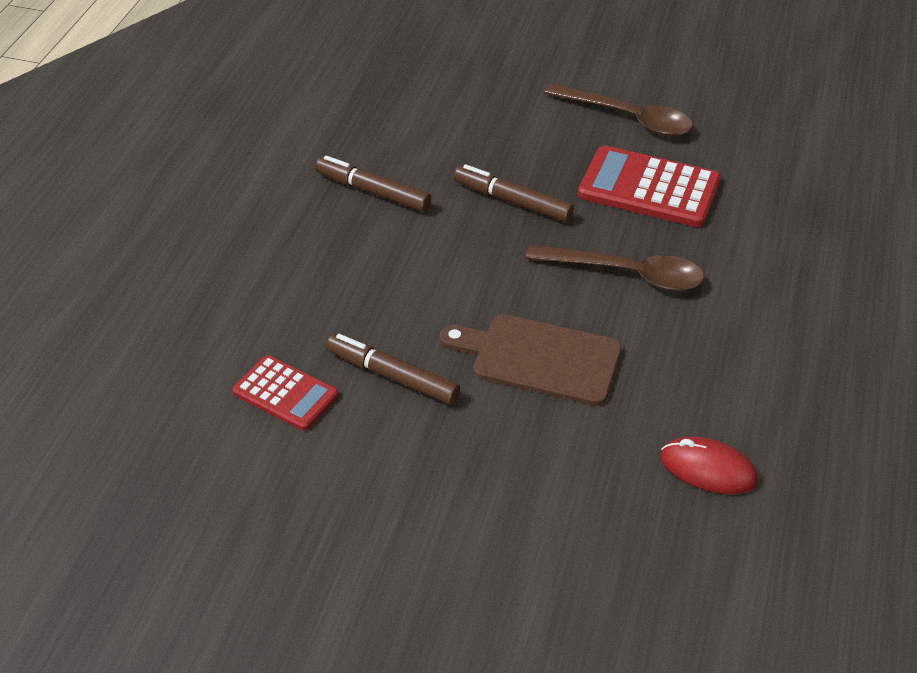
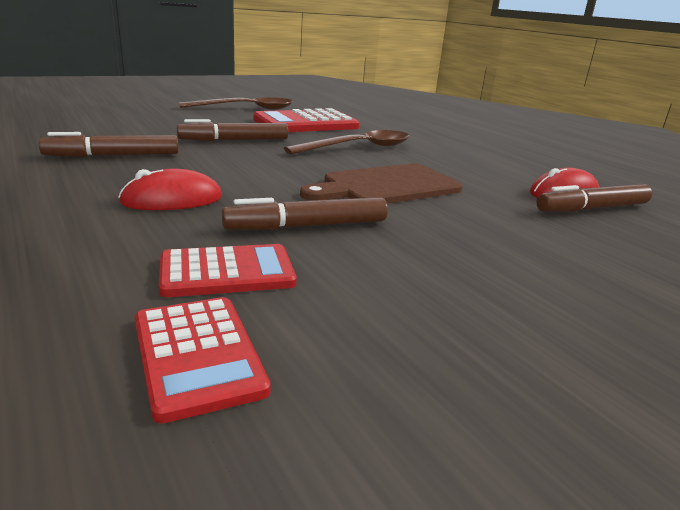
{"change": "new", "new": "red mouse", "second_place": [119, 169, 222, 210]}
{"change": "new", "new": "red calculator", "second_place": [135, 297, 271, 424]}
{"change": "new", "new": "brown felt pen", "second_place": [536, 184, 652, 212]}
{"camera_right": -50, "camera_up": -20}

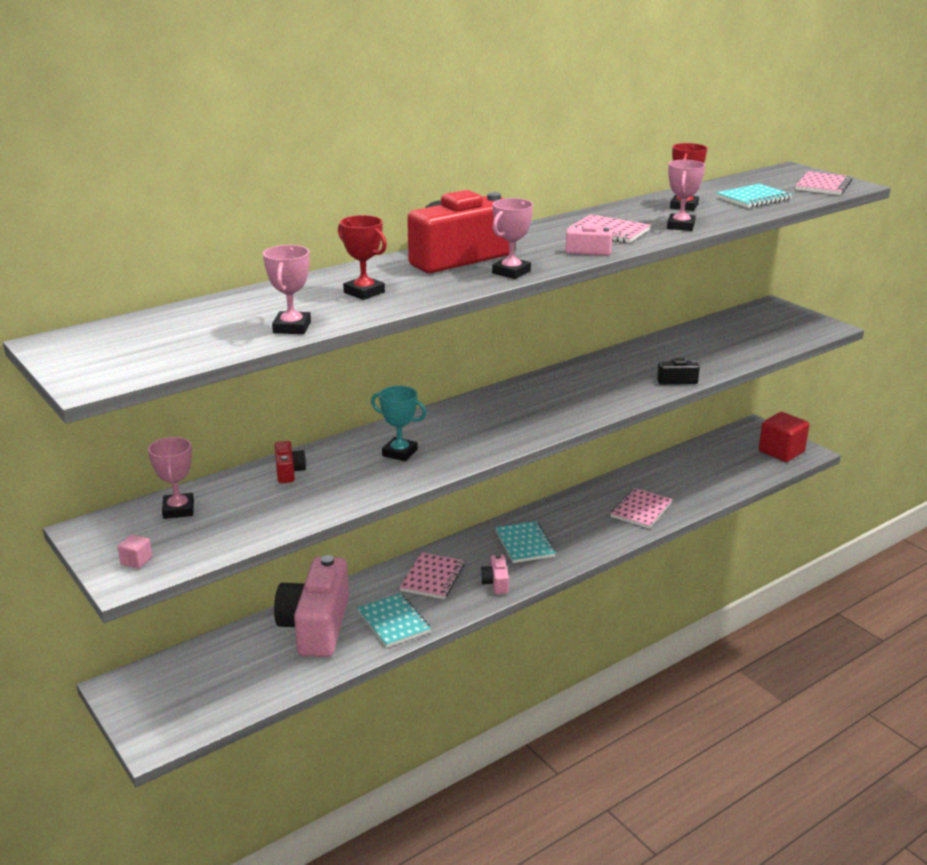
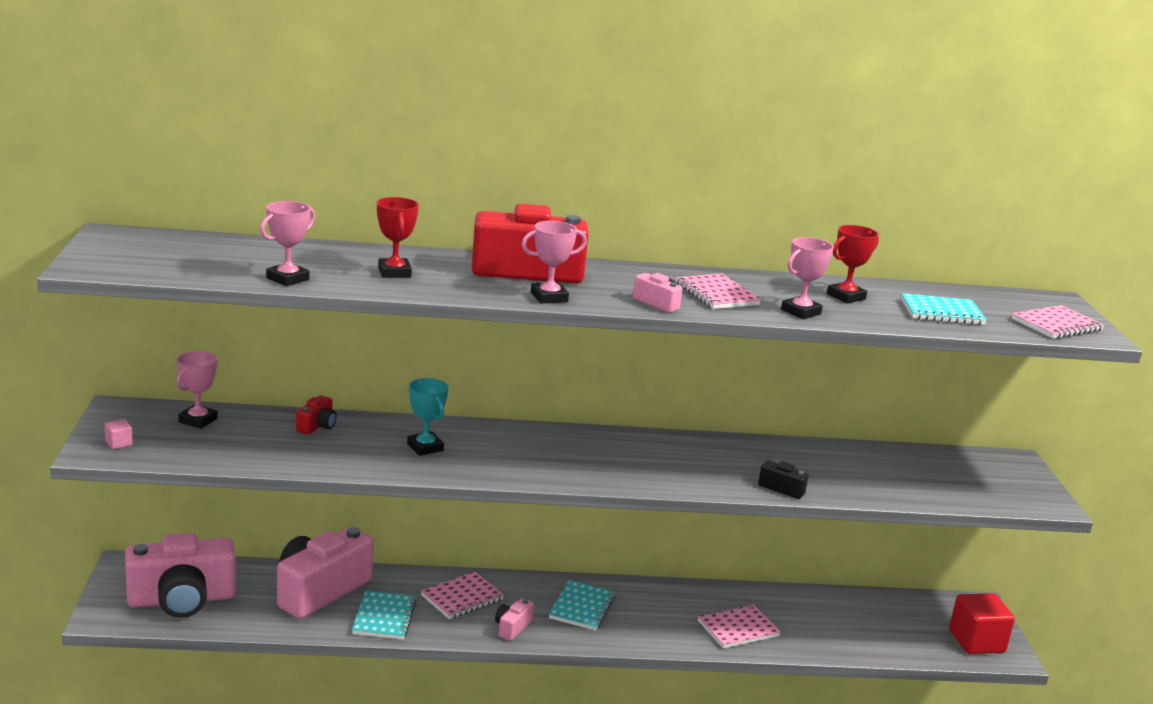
{"change": "new", "new": "rose-pink compact camera", "second_place": [125, 533, 236, 618]}
{"camera_right": 30, "camera_up": -5}

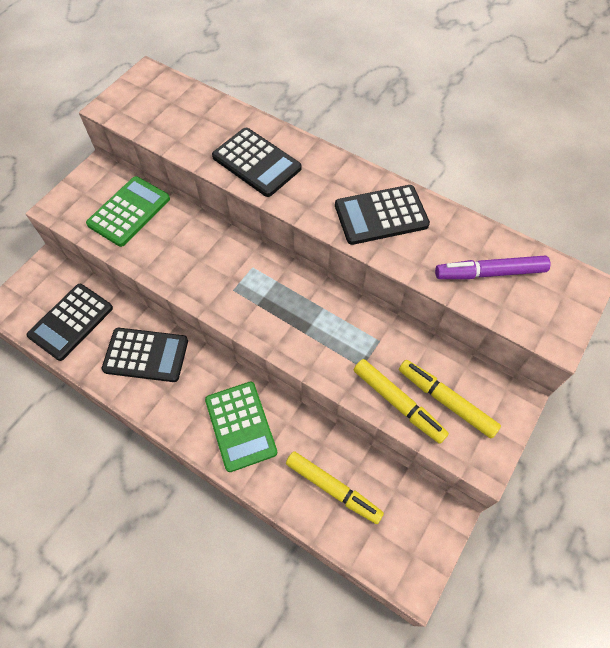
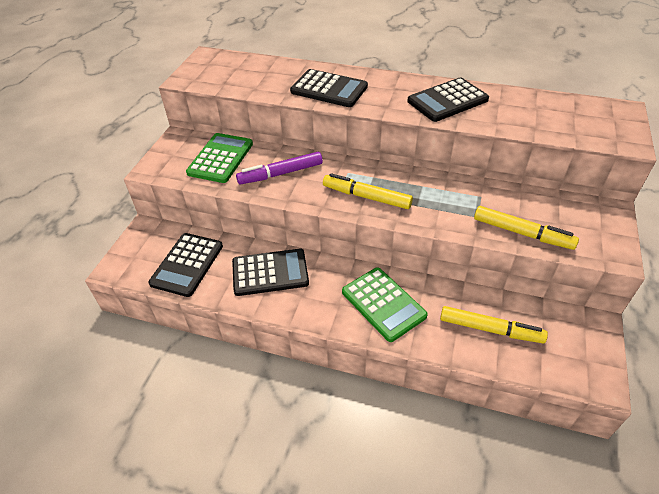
{"change": "shifted", "old": "royal purple felt pen", "first_place": [435, 256, 550, 279], "second_place": [236, 152, 323, 185]}
{"change": "shifted", "old": "bright yellow felt pen", "first_place": [399, 360, 501, 439], "second_place": [323, 173, 413, 209]}
{"camera_right": -15, "camera_up": -15}

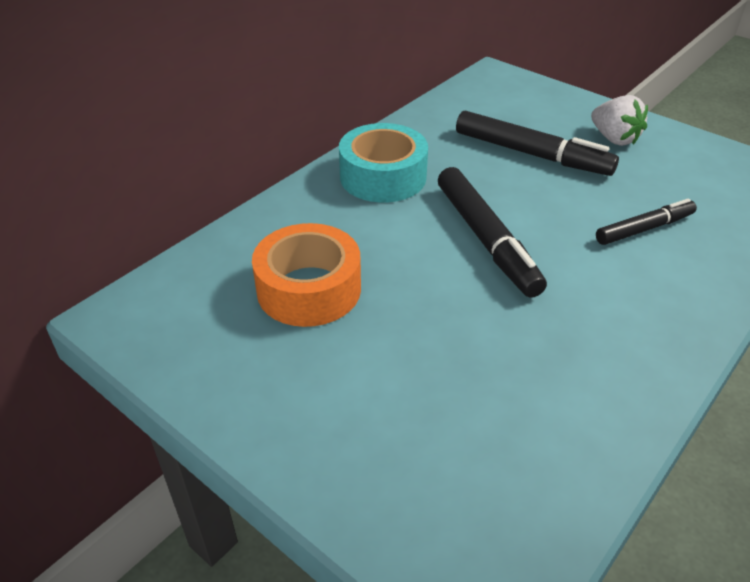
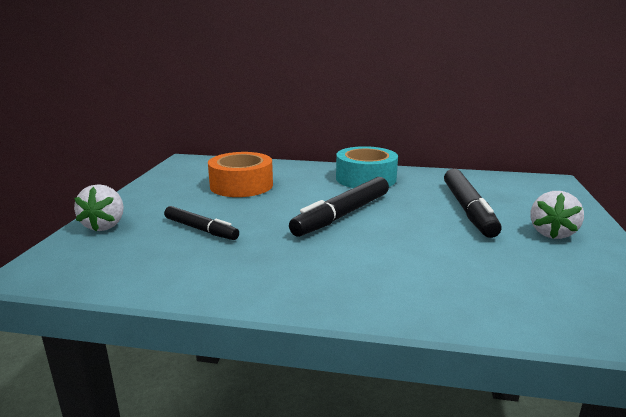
{"change": "new", "new": "snow-white toy strawberry", "second_place": [74, 184, 124, 231]}
{"change": "shifted", "old": "ebony felt pen", "first_place": [596, 198, 697, 245], "second_place": [164, 206, 239, 240]}
{"camera_right": 60, "camera_up": -20}

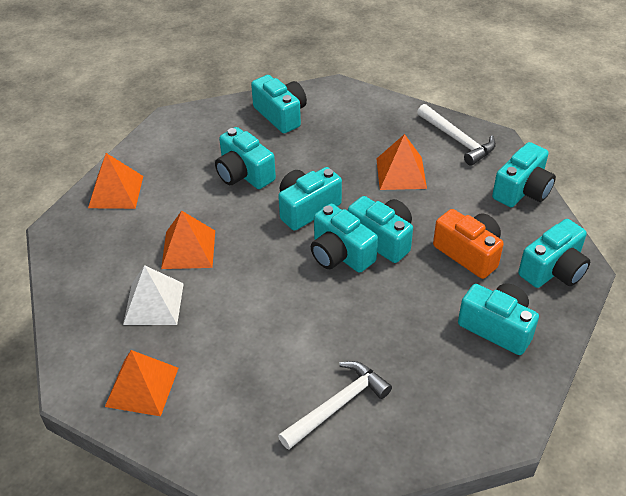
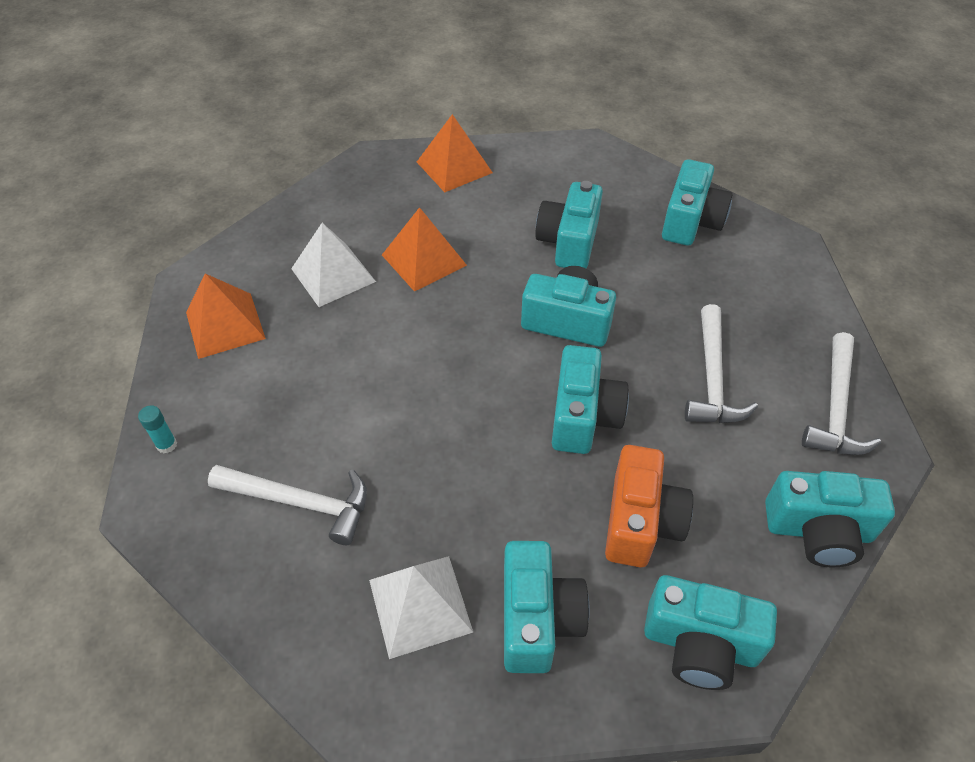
{"change": "new", "new": "aqua glue stick", "second_place": [138, 405, 177, 454]}
{"change": "new", "new": "snow-white pyramid", "second_place": [369, 556, 473, 659]}
{"change": "swapped", "old": "orange-coloured pyramid", "new": "snow-white hammer", "first_place": [376, 134, 427, 190], "second_place": [685, 304, 758, 423]}
{"change": "gone", "old": "aqua compact camera", "first_place": [311, 204, 378, 273]}
{"camera_right": 55, "camera_up": 5}

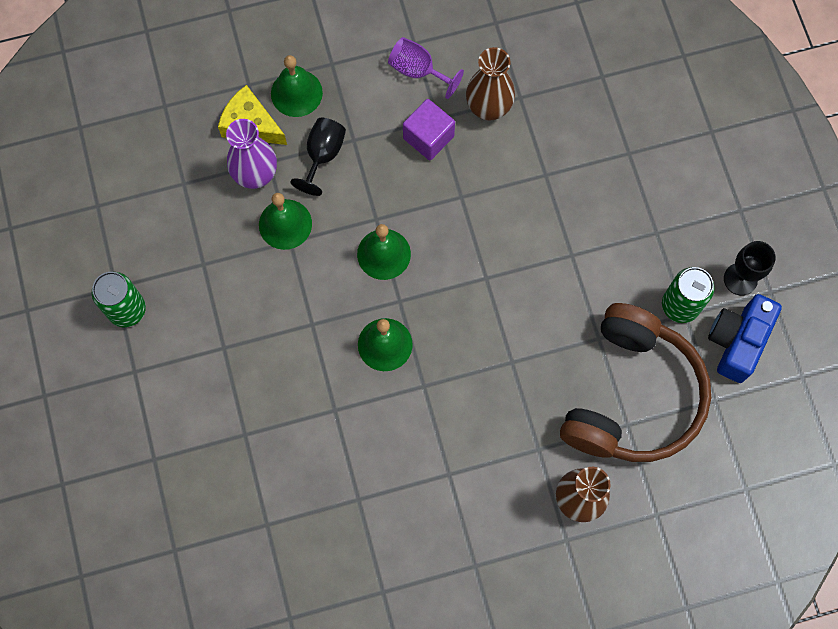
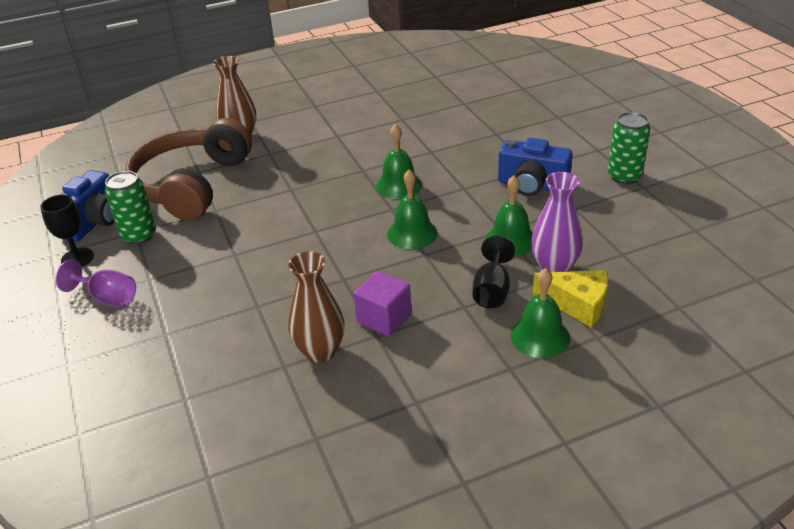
{"change": "shifted", "old": "royal purple chalice", "first_place": [388, 37, 464, 99], "second_place": [56, 259, 136, 308]}
{"change": "new", "new": "royal blue compact camera", "second_place": [498, 138, 573, 196]}
{"camera_right": 175, "camera_up": -35}

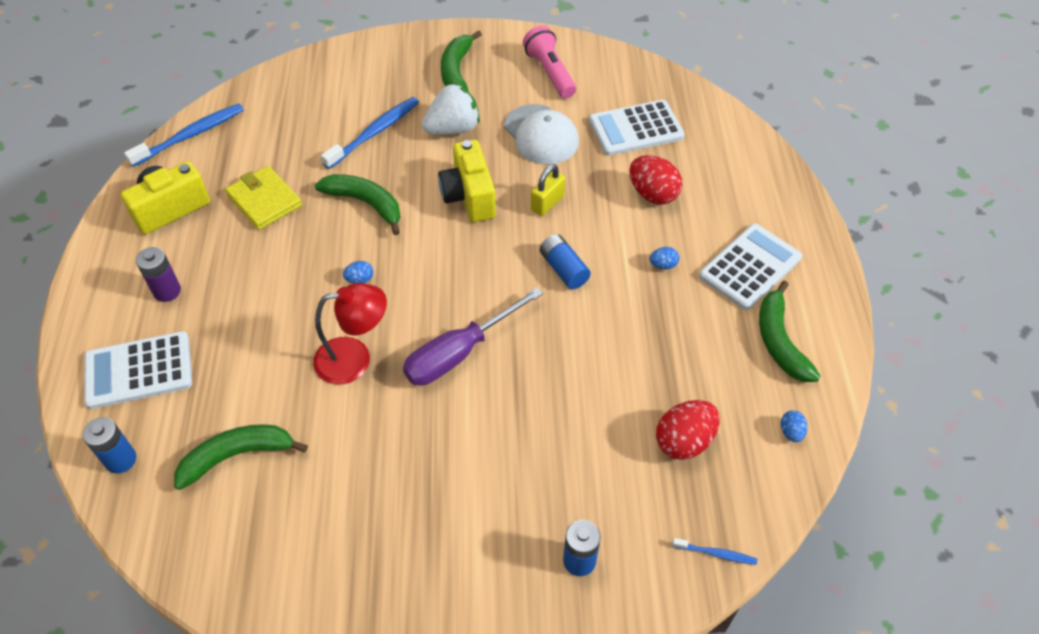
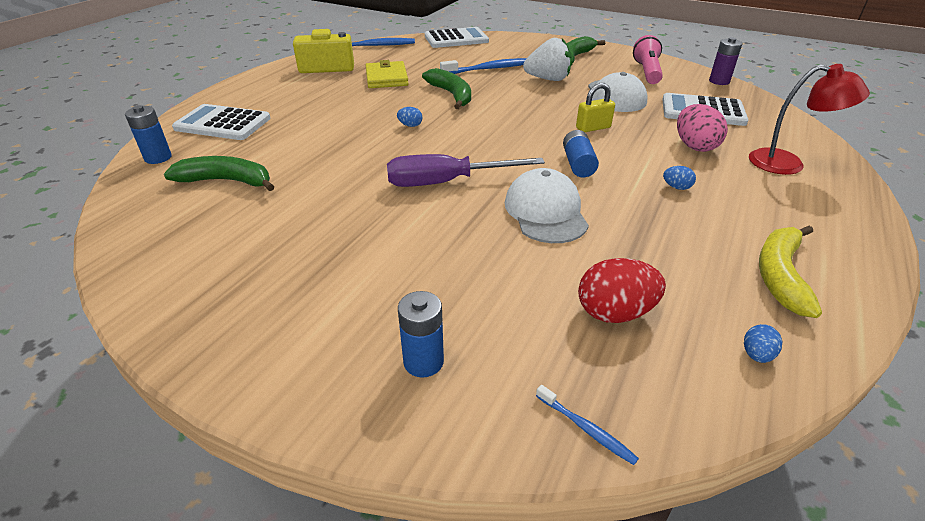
{"change": "shifted", "old": "snow-white calculator", "first_place": [699, 223, 802, 310], "second_place": [425, 27, 489, 48]}
{"change": "new", "new": "snow-white cap", "second_place": [505, 168, 589, 243]}
{"change": "repainted", "old": "red egg shape", "new": "rose-pink egg shape", "first_place": [630, 155, 682, 205], "second_place": [677, 104, 728, 152]}
{"change": "shifted", "old": "royal purple AA battery", "first_place": [136, 247, 181, 302], "second_place": [709, 37, 742, 85]}
{"change": "shifted", "old": "red reading lamp", "first_place": [313, 283, 387, 385], "second_place": [749, 64, 870, 175]}
{"change": "repainted", "old": "emerald toy banana", "new": "bright yellow toy banana", "first_place": [759, 281, 821, 382], "second_place": [759, 226, 822, 318]}
{"change": "gone", "old": "bright yellow compact camera", "first_place": [438, 140, 496, 222]}
{"camera_right": 30, "camera_up": -15}

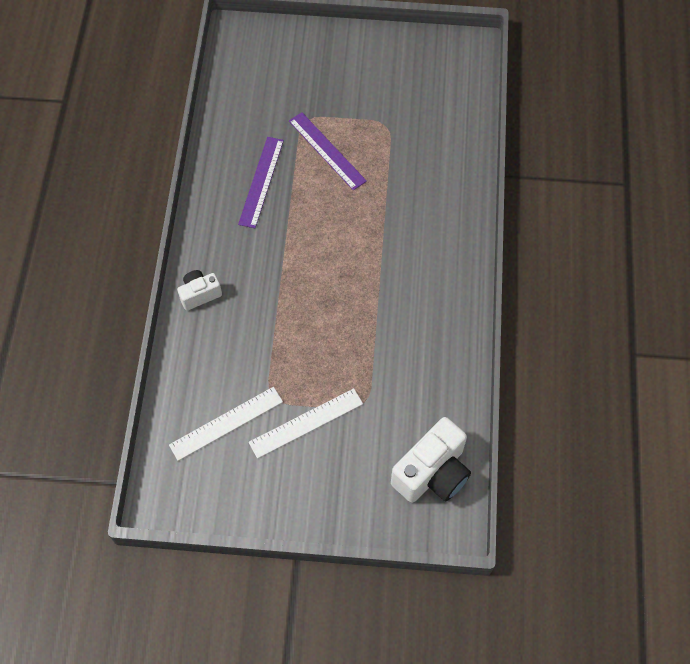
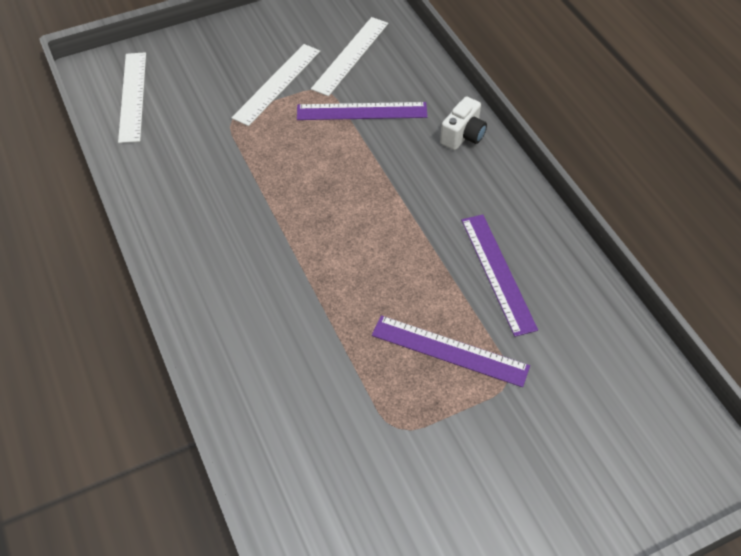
{"change": "swapped", "old": "snow-white compact camera", "new": "snow-white straightedge", "first_place": [391, 417, 471, 503], "second_place": [118, 52, 146, 143]}
{"change": "new", "new": "royal purple straightedge", "second_place": [297, 102, 428, 120]}
{"camera_right": 150, "camera_up": -10}

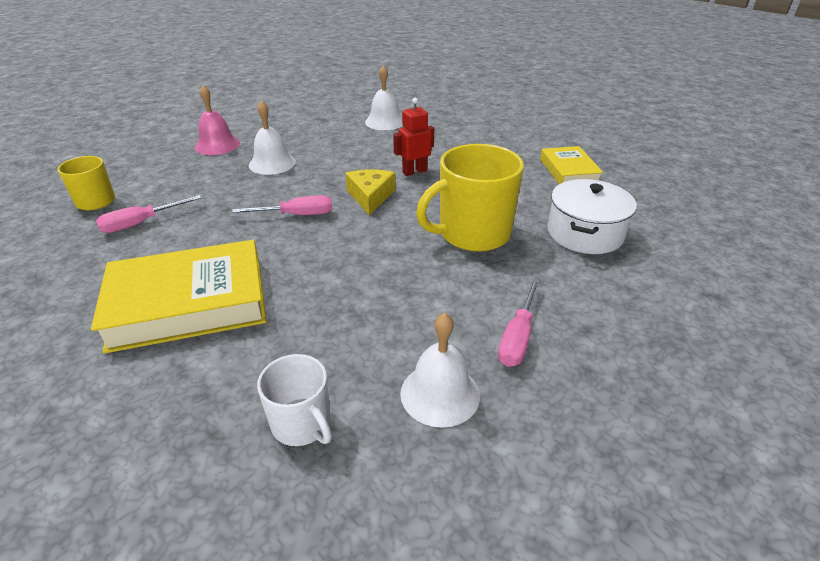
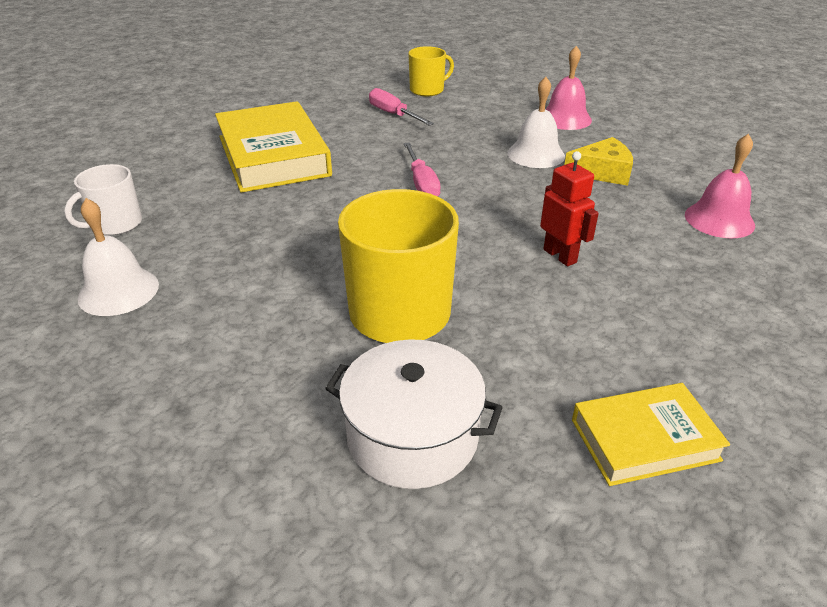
{"change": "shifted", "old": "bright yellow piece of cheese", "first_place": [345, 169, 396, 215], "second_place": [564, 137, 633, 186]}
{"change": "repainted", "old": "snow-white school bell", "new": "rose-pink school bell", "first_place": [365, 65, 403, 130], "second_place": [685, 134, 755, 238]}
{"change": "gone", "old": "rose-pink screwdriver", "first_place": [498, 279, 540, 367]}
{"camera_right": 85, "camera_up": 0}

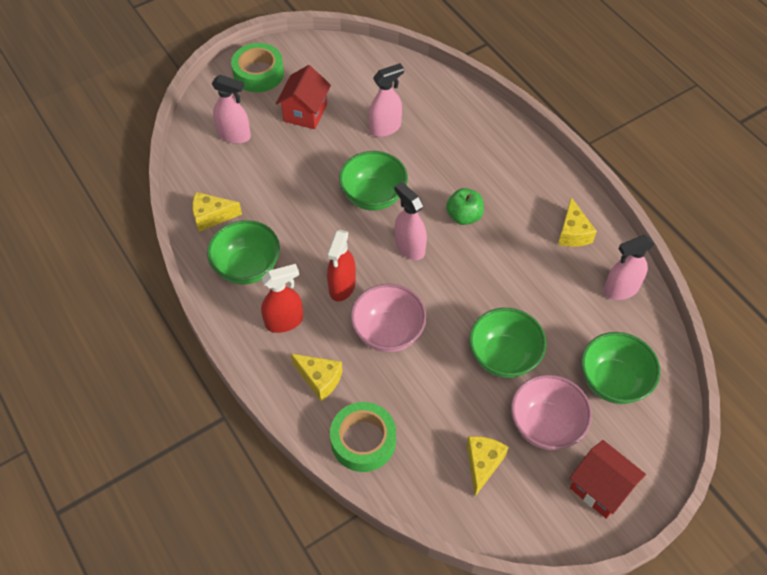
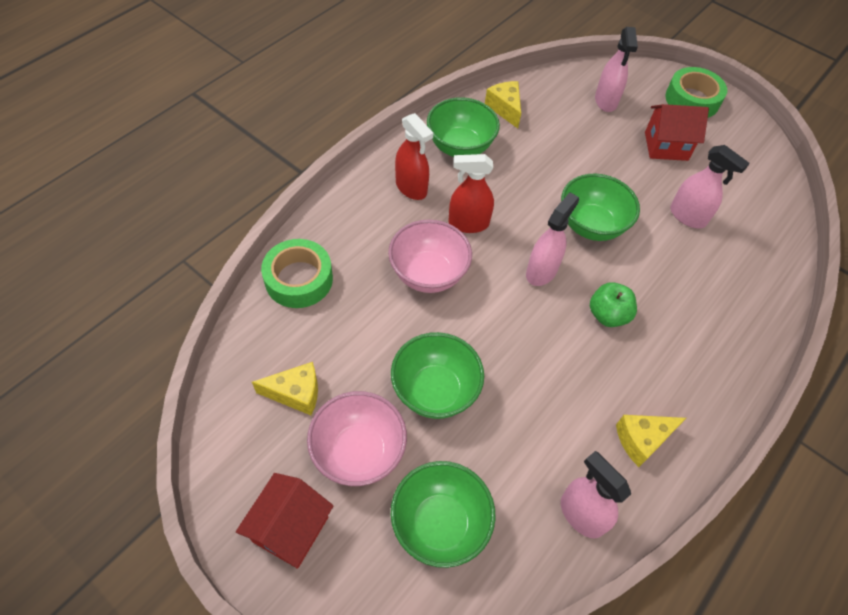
{"change": "gone", "old": "bright yellow piece of cheese", "first_place": [291, 354, 343, 401]}
{"camera_right": 70, "camera_up": 0}

